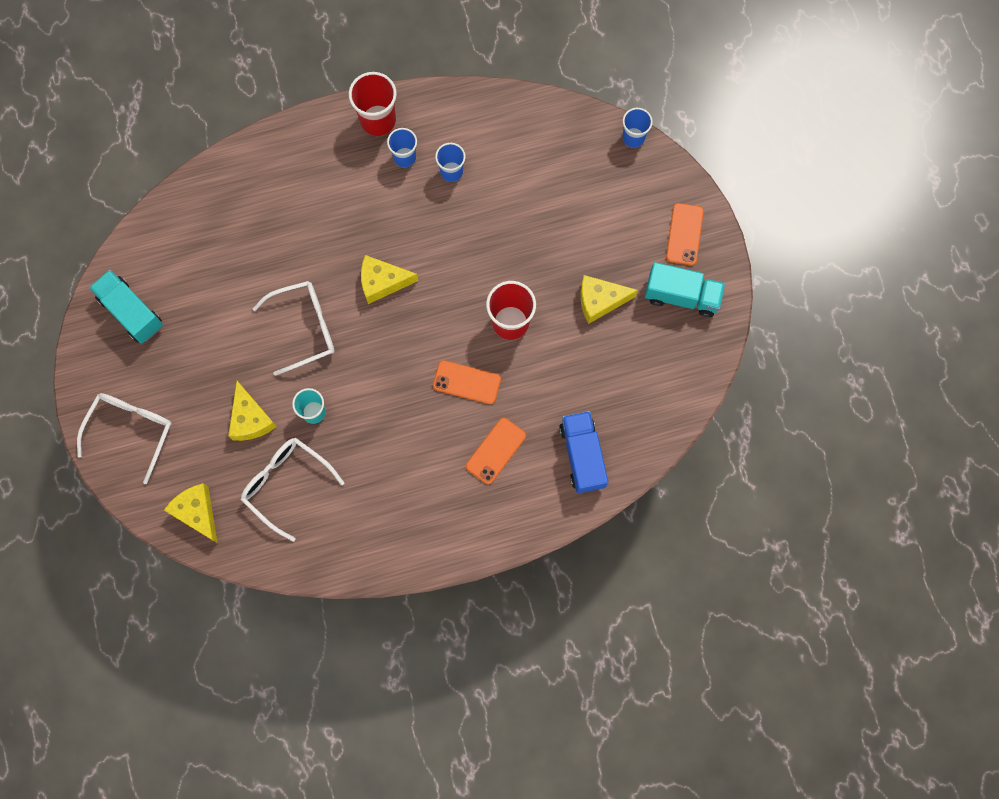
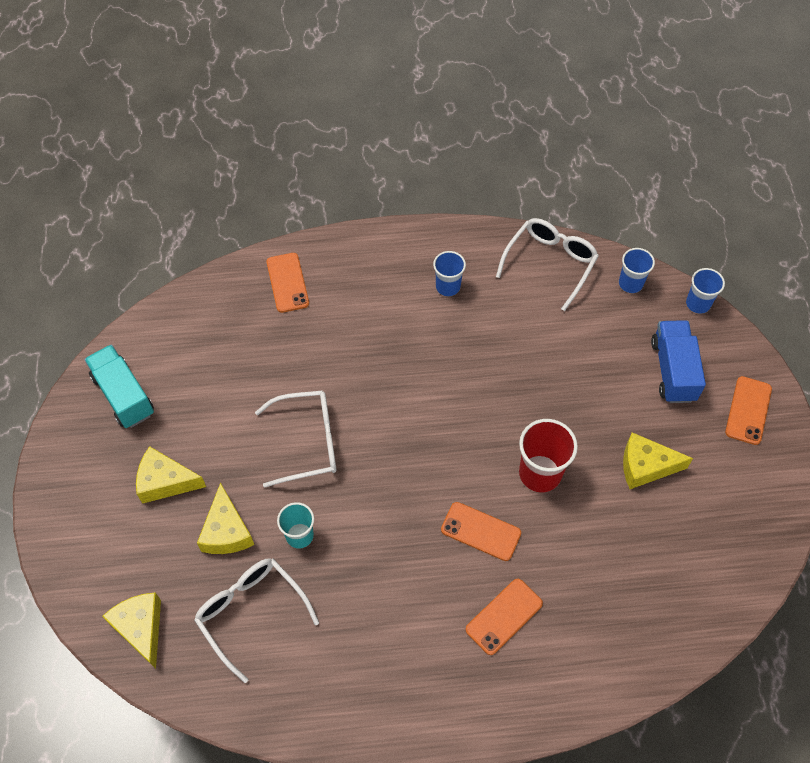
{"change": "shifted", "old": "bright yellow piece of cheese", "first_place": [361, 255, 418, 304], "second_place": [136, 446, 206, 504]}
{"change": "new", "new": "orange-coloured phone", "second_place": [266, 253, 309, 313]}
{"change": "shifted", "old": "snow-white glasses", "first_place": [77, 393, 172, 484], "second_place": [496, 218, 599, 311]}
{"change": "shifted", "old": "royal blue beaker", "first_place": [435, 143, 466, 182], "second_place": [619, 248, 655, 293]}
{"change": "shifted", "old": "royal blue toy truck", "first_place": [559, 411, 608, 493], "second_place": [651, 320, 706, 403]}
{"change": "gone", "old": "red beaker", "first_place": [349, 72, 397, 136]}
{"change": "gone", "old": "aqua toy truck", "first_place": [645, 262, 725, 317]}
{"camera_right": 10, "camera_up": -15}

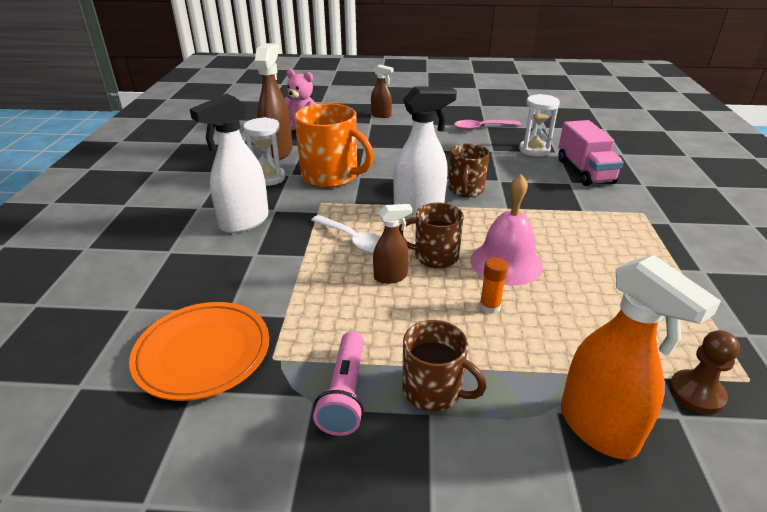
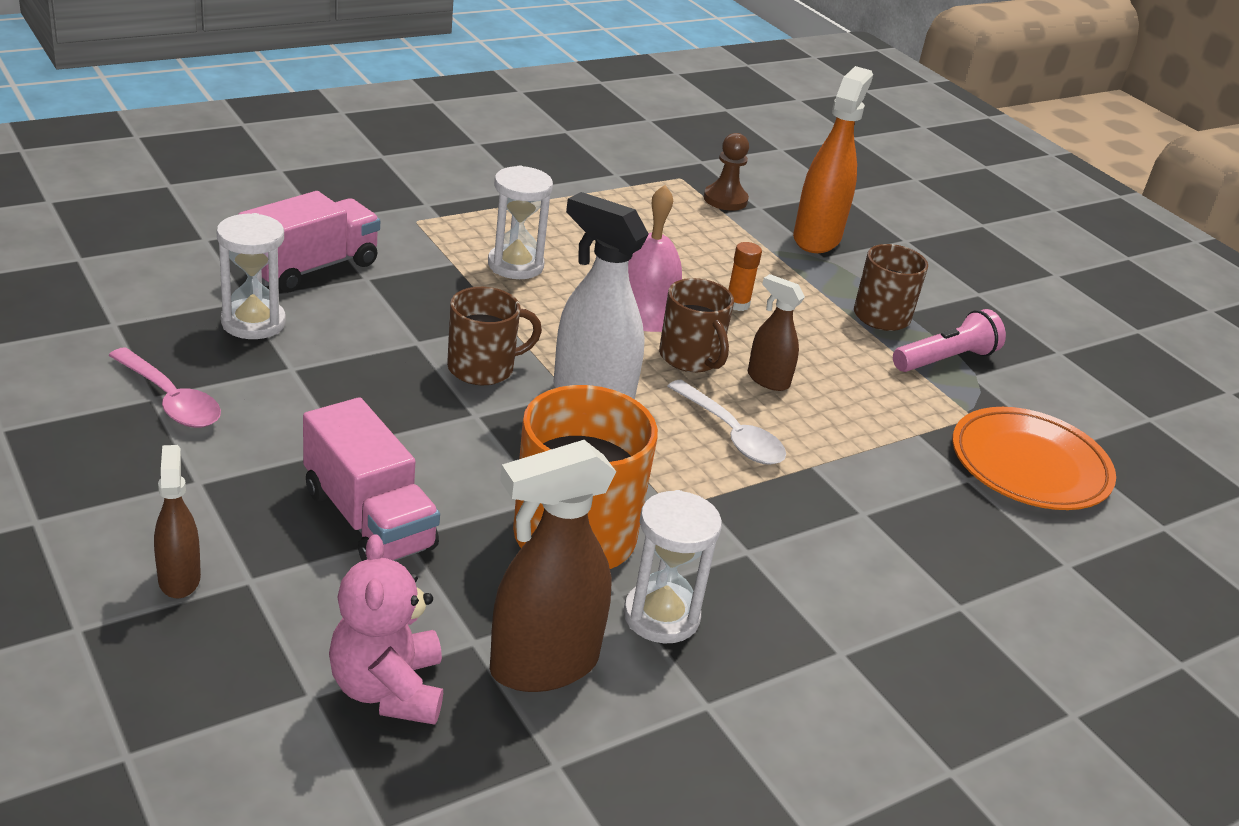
{"change": "new", "new": "rose-pink toy truck", "second_place": [303, 397, 440, 561]}
{"change": "new", "new": "snow-white hourglass", "second_place": [488, 165, 553, 279]}
{"change": "rotated", "old": "snow-white spoon", "first_place": [311, 215, 381, 253], "second_place": [668, 380, 786, 465], "degrees": 135}
{"change": "gone", "old": "snow-white spray cleaner", "first_place": [190, 93, 269, 233]}
{"camera_right": -130, "camera_up": 0}

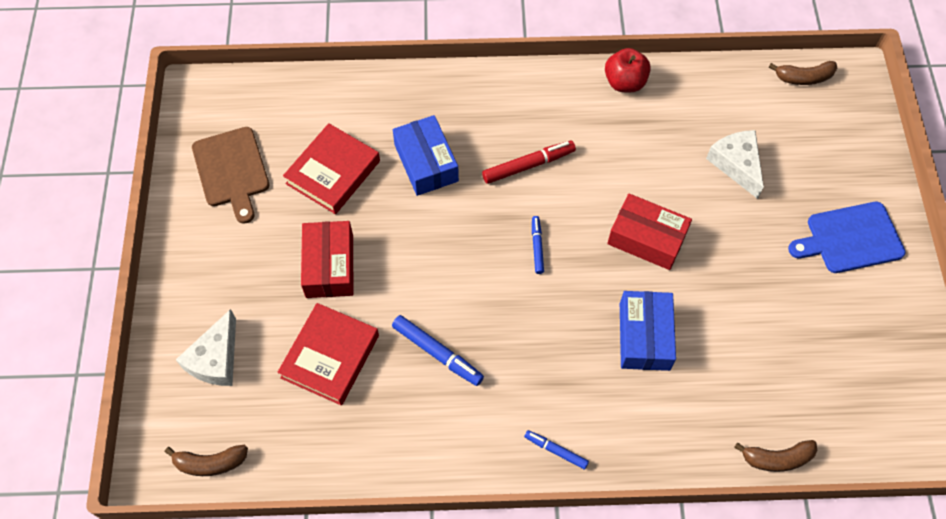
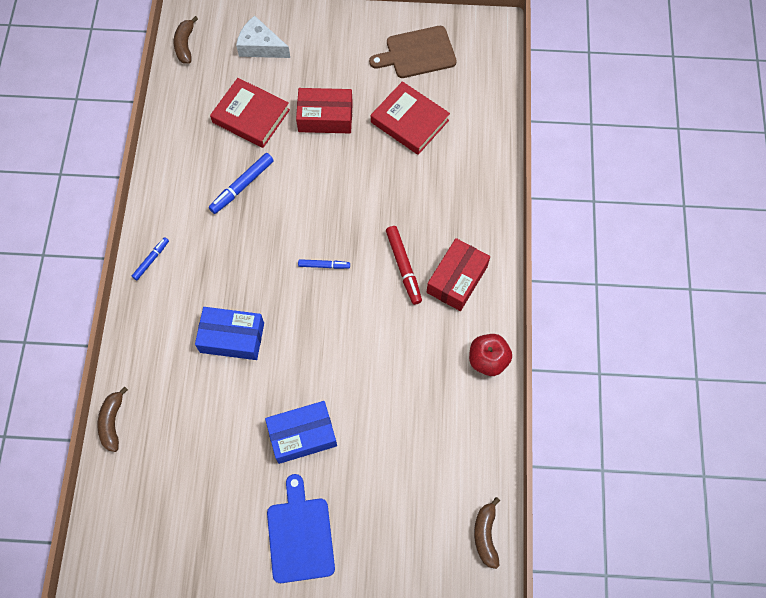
{"change": "shifted", "old": "royal blue package", "first_place": [393, 115, 459, 196], "second_place": [265, 401, 337, 464]}
{"change": "shifted", "old": "red package", "first_place": [607, 194, 692, 270], "second_place": [427, 238, 490, 311]}
{"change": "gone", "old": "snow-white piece of cheese", "first_place": [706, 130, 764, 199]}
{"camera_right": 95, "camera_up": 5}

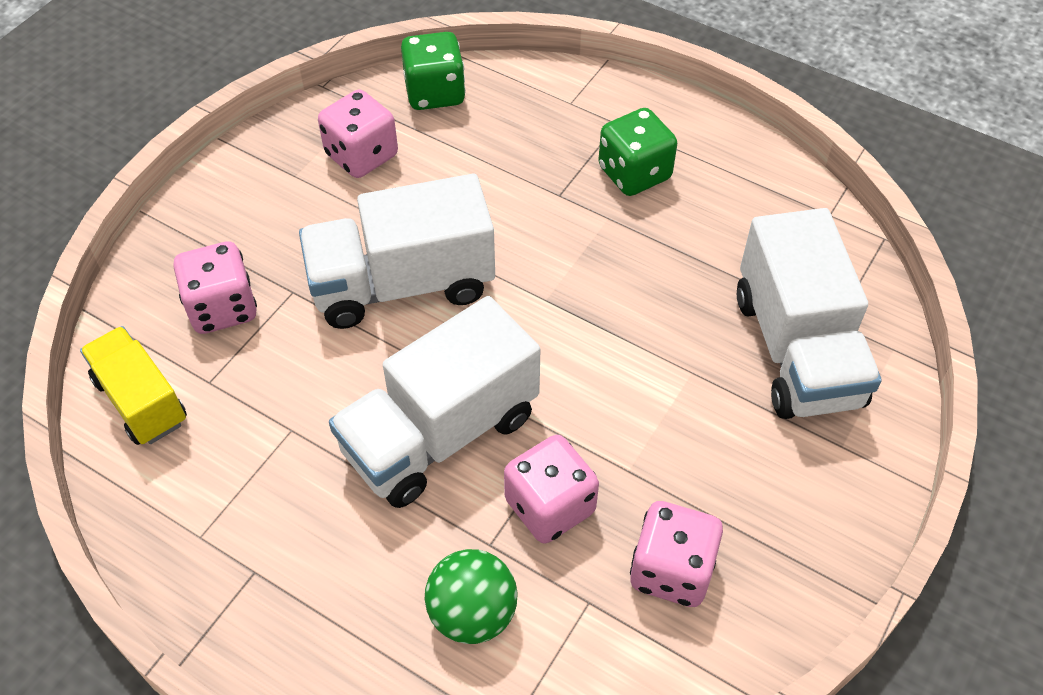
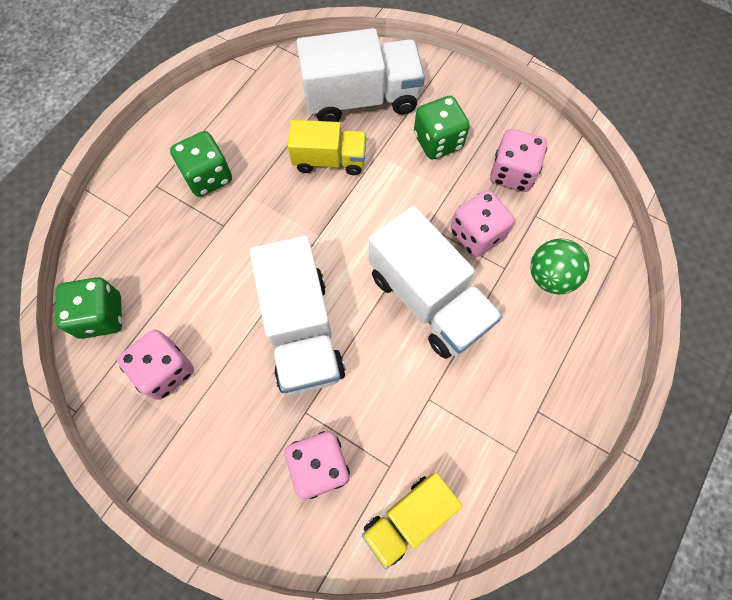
{"change": "new", "new": "bright yellow toy truck", "second_place": [287, 120, 366, 175]}
{"change": "new", "new": "emerald dice", "second_place": [414, 96, 470, 159]}
{"camera_right": -90, "camera_up": 15}

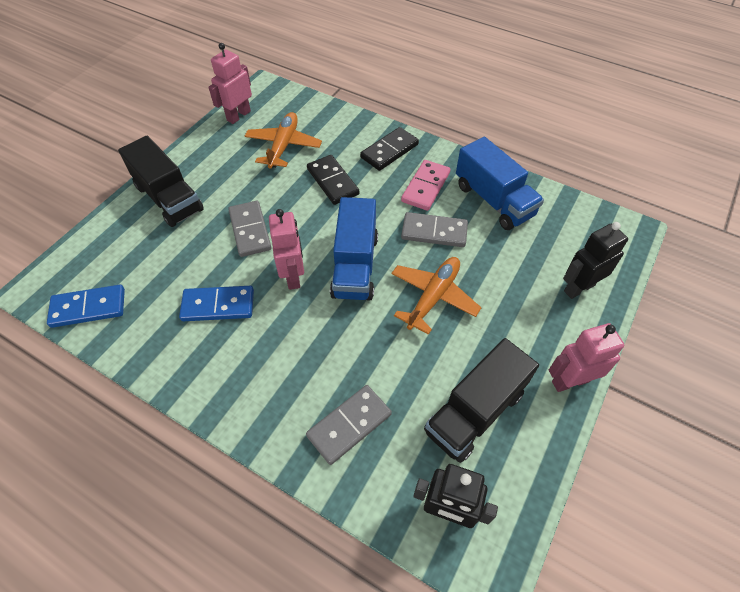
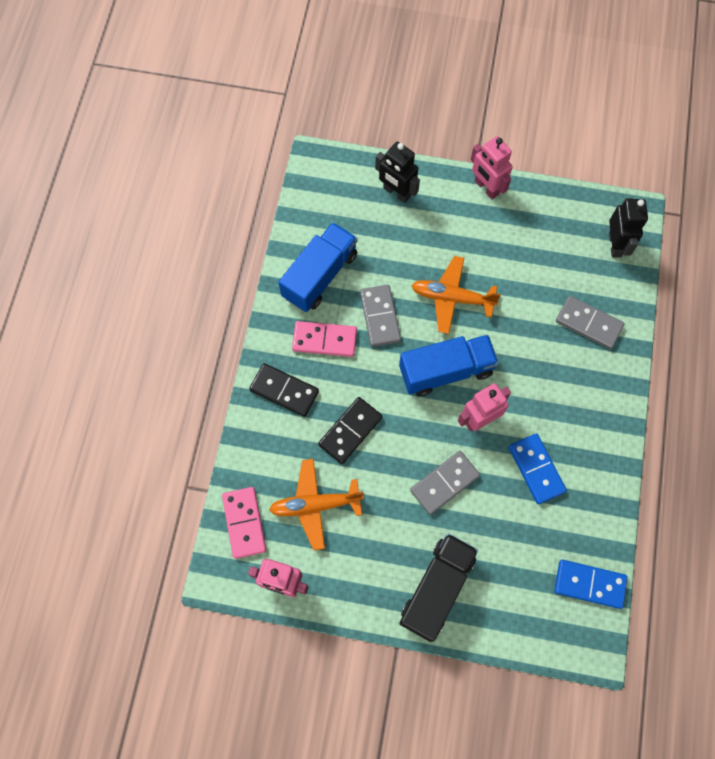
{"change": "new", "new": "rose-pink domino", "second_place": [222, 487, 266, 559]}
{"change": "rotated", "old": "royal blue domino", "first_place": [47, 285, 125, 328], "second_place": [554, 560, 628, 609], "degrees": -45}
{"change": "gone", "old": "ebony toy truck", "first_place": [424, 338, 539, 463]}
{"camera_right": -110, "camera_up": 15}

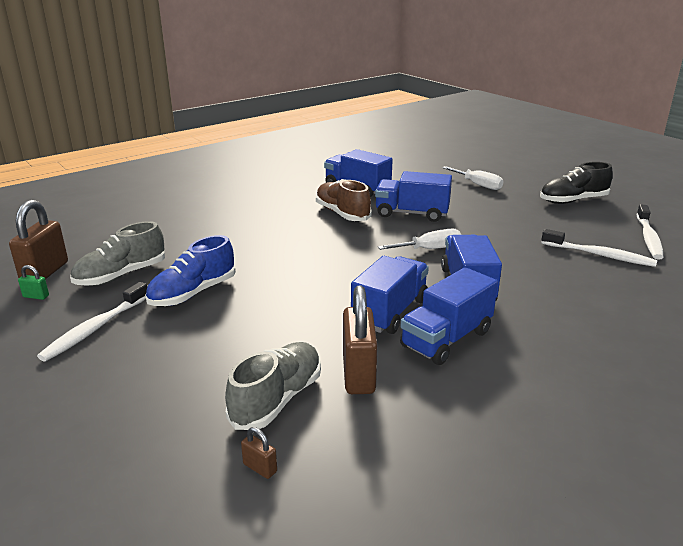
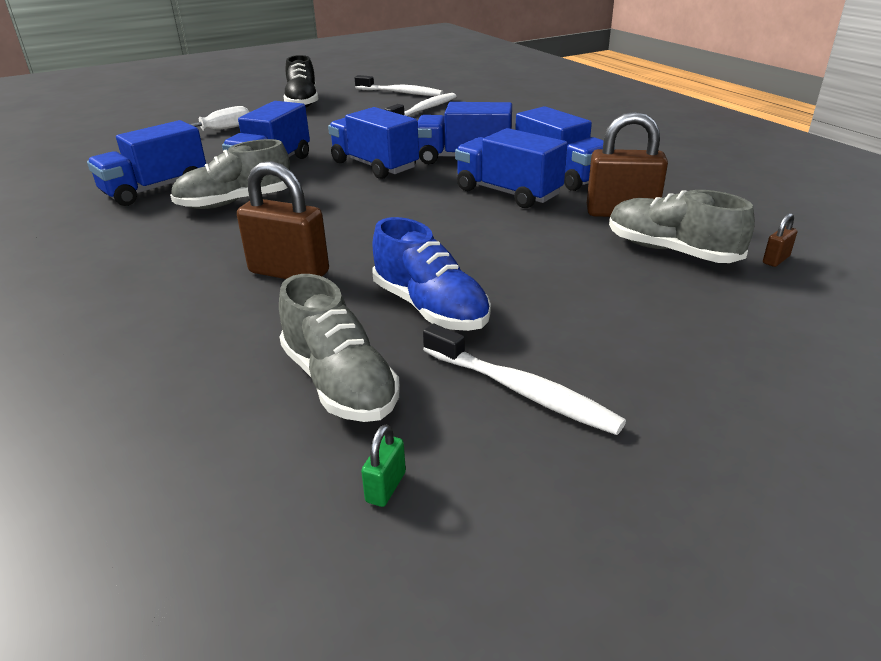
{"change": "repainted", "old": "brown shoe", "new": "gray shoe", "first_place": [316, 179, 371, 221], "second_place": [170, 139, 290, 209]}
{"change": "shifted", "old": "brown lock", "first_place": [9, 200, 68, 279], "second_place": [237, 161, 329, 279]}
{"change": "swapped", "old": "snow-white screwdriver", "new": "royal blue toy truck", "first_place": [378, 229, 461, 250], "second_place": [328, 107, 419, 179]}
{"camera_right": -80, "camera_up": 5}

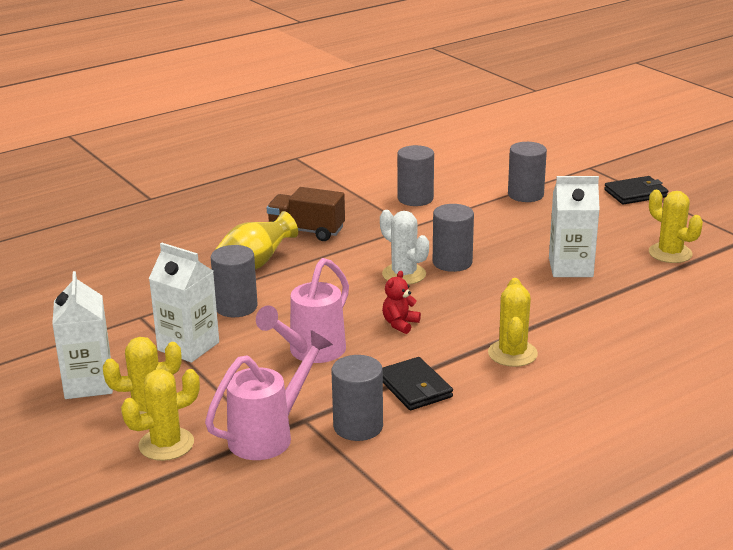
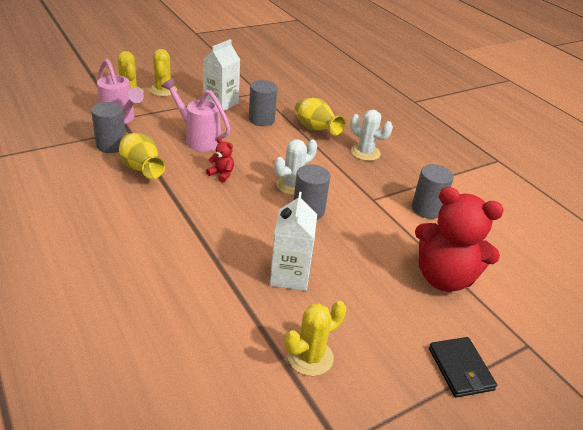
{"change": "swapped", "old": "ebony card wallet", "new": "bright yellow tall vase", "first_place": [383, 357, 453, 410], "second_place": [119, 133, 165, 179]}
{"change": "swapped", "old": "brown toy truck", "new": "snow-white cactus", "first_place": [267, 187, 345, 241], "second_place": [350, 110, 393, 161]}
{"change": "swapped", "old": "gray cylinder shape", "new": "red teddy bear", "first_place": [508, 142, 547, 202], "second_place": [415, 187, 504, 292]}
{"change": "gone", "old": "snow-white juice carton", "first_place": [52, 271, 113, 399]}
{"change": "gone", "old": "bright yellow cactus", "first_place": [488, 278, 538, 367]}
{"camera_right": 90, "camera_up": 10}

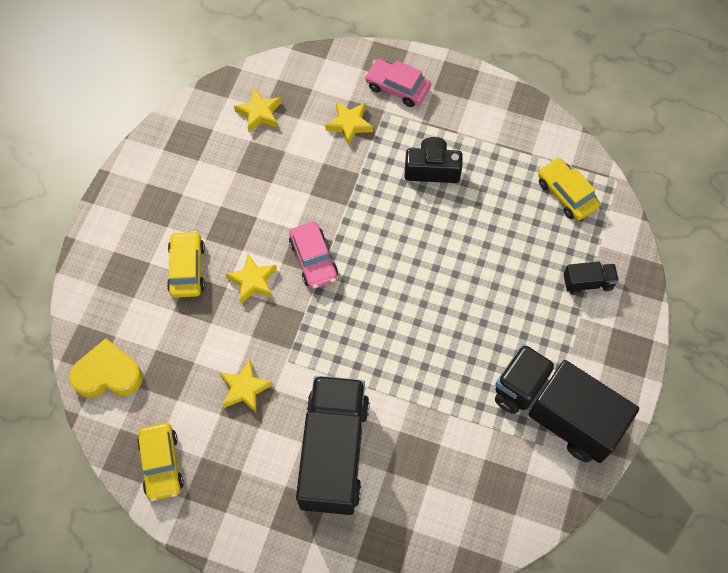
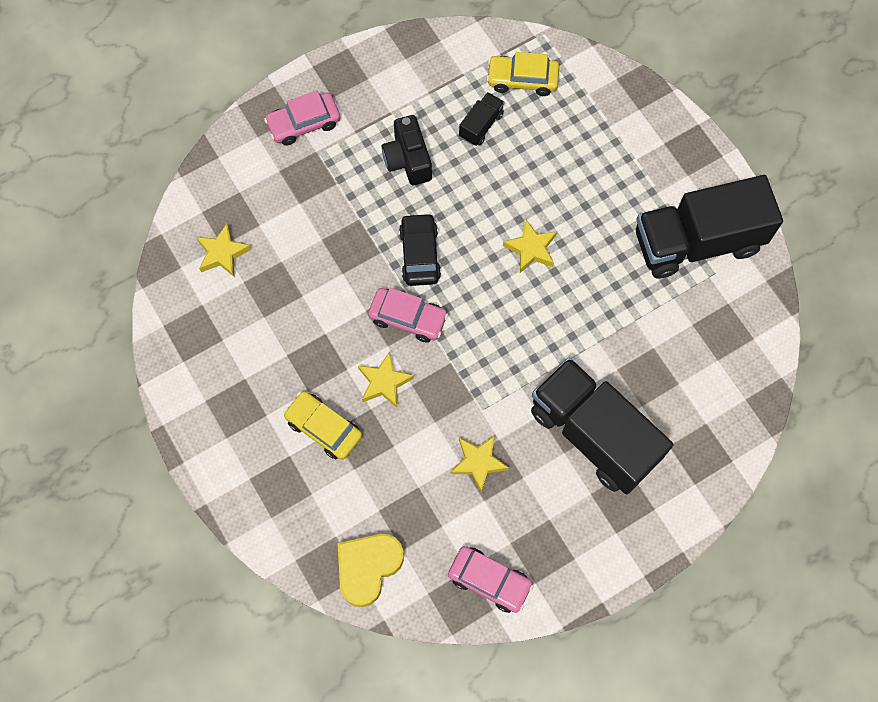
{"change": "rotated", "old": "ebony compact camera", "first_place": [405, 137, 463, 183], "second_place": [382, 115, 432, 185], "degrees": -60}
{"change": "new", "new": "ebony automobile", "second_place": [399, 213, 441, 286]}
{"change": "repainted", "old": "bright yellow automobile", "new": "rose-pink automobile", "first_place": [137, 423, 184, 501], "second_place": [448, 546, 533, 613]}
{"change": "shifted", "old": "ebony toy truck", "first_place": [564, 261, 619, 295], "second_place": [459, 92, 504, 146]}
{"change": "shifted", "old": "bright yellow five-pointed star", "first_place": [325, 102, 373, 146], "second_place": [503, 220, 557, 273]}
{"camera_right": -50, "camera_up": 5}

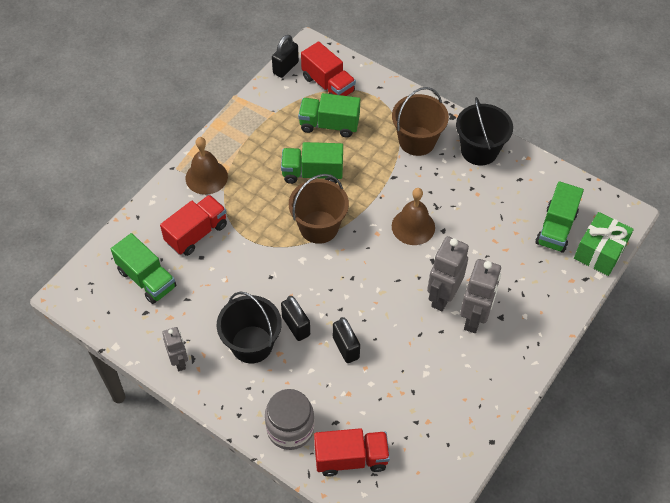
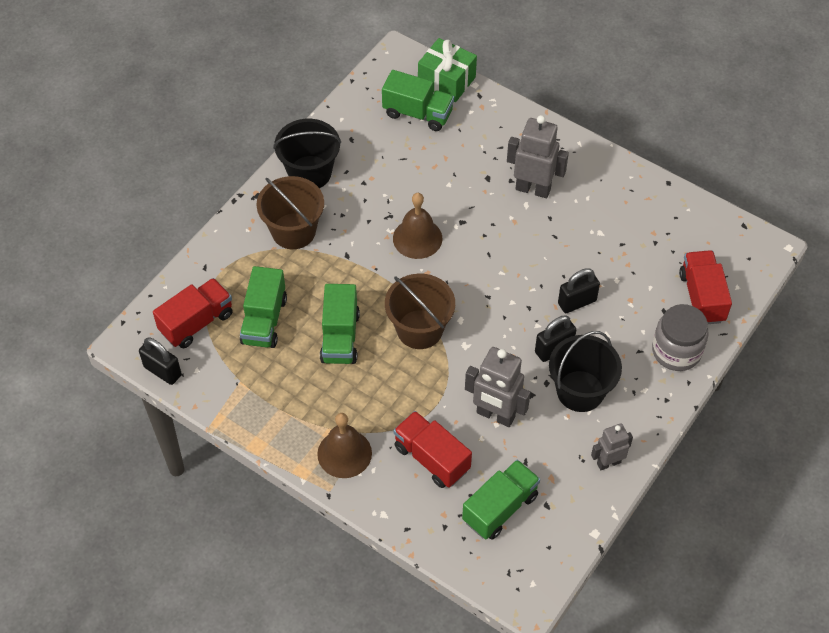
{"change": "shifted", "old": "gray robot figure", "first_place": [427, 236, 469, 311], "second_place": [465, 347, 531, 427]}
{"camera_right": -90, "camera_up": 0}

